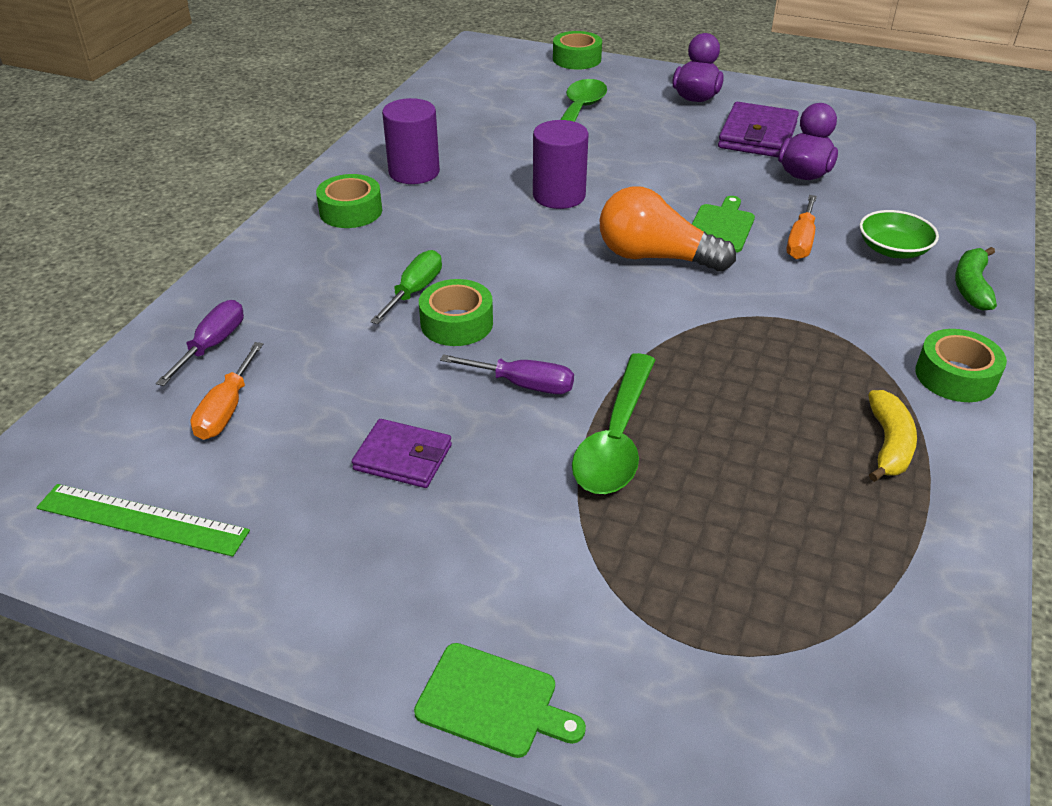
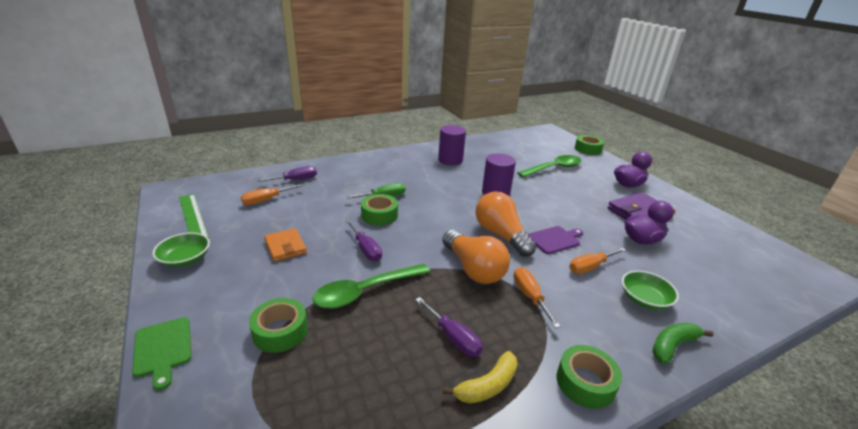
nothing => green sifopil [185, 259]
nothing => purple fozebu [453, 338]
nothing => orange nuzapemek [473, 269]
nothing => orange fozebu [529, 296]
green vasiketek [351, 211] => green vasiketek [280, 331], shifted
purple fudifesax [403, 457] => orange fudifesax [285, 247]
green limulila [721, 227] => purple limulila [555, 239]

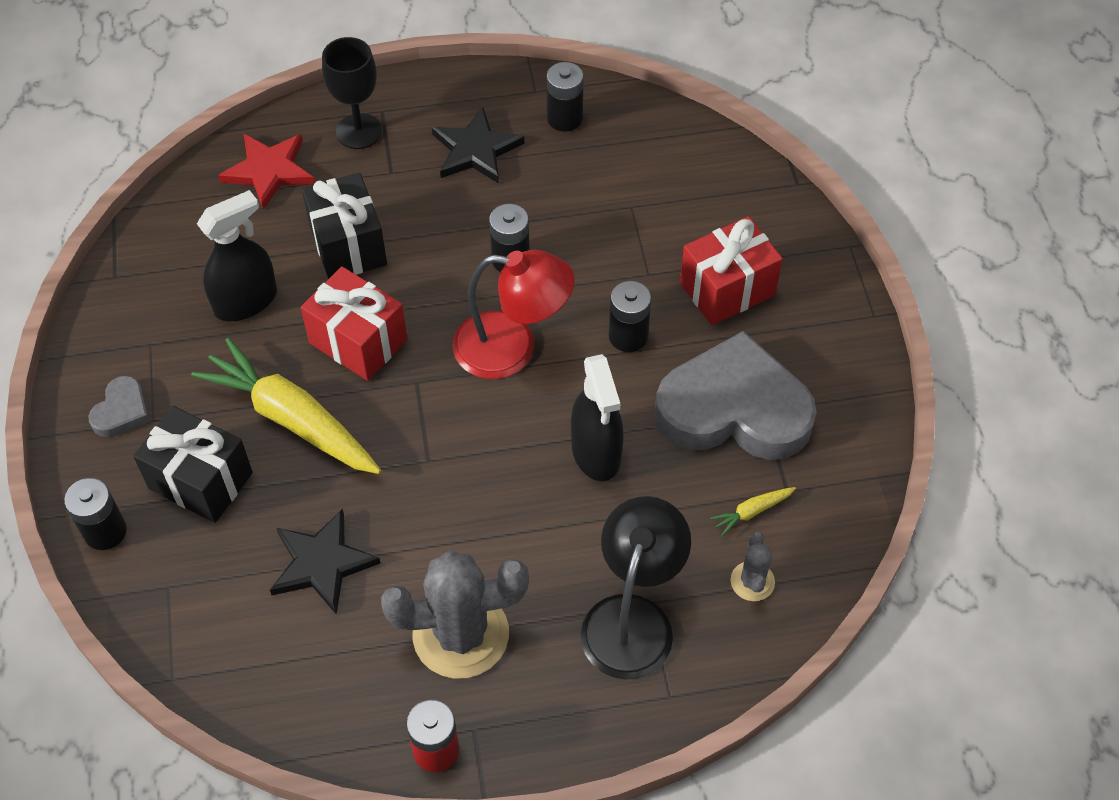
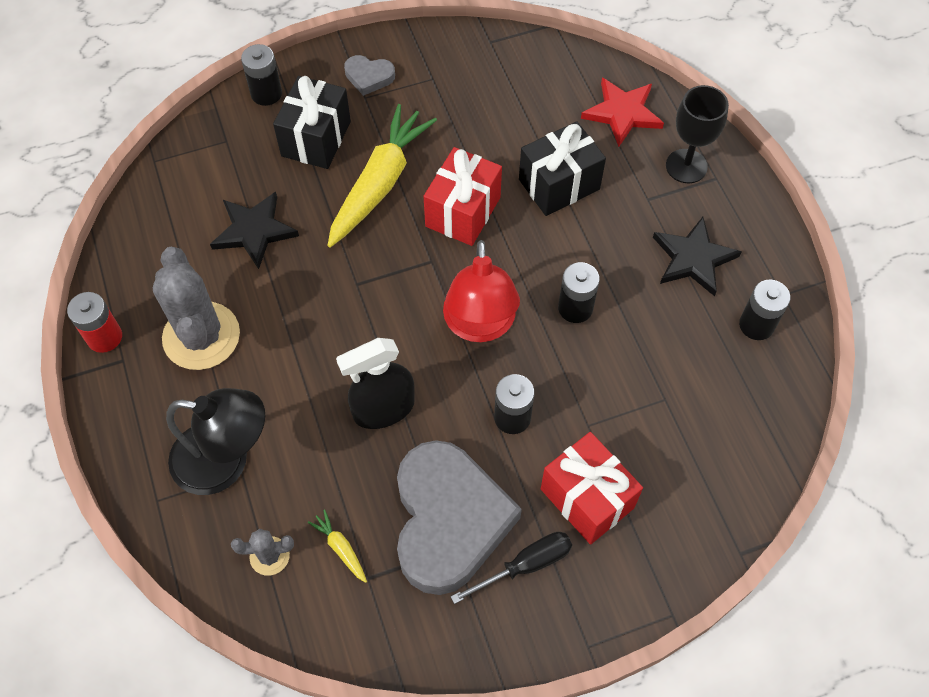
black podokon [246, 301] => nothing
nothing => black fozebu [525, 565]

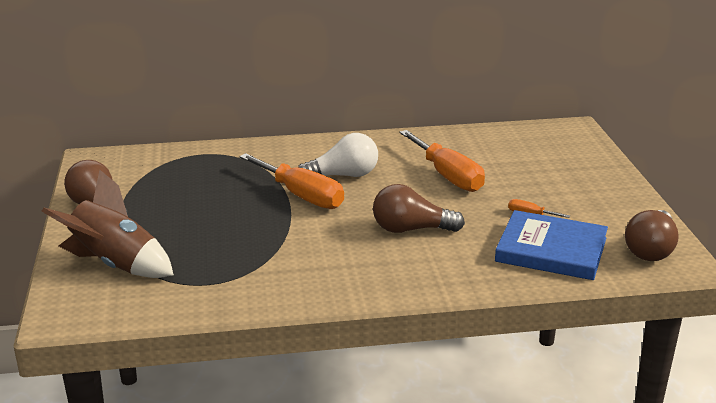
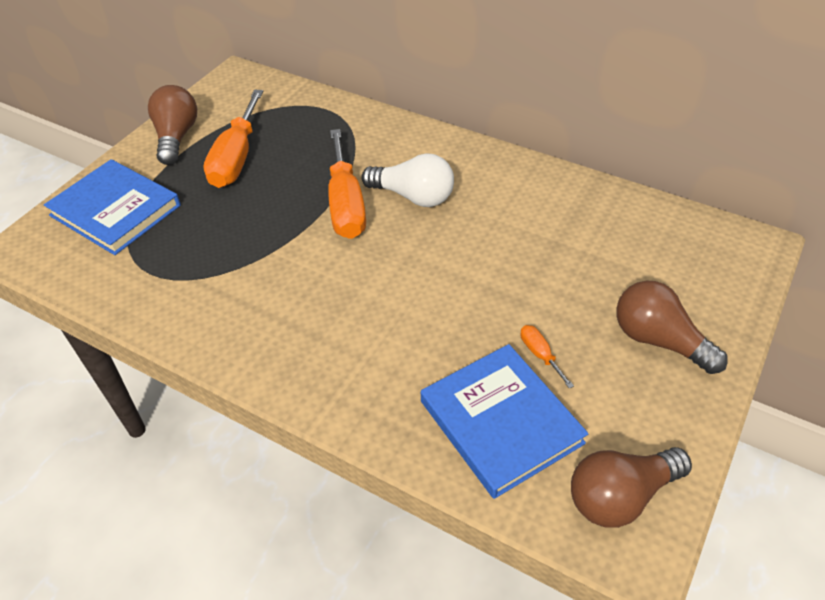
brown nuzapemek [411, 229] => brown nuzapemek [659, 340], shifted
orange fozebu [448, 176] => orange fozebu [236, 158], shifted
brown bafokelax [115, 264] => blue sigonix [115, 210]

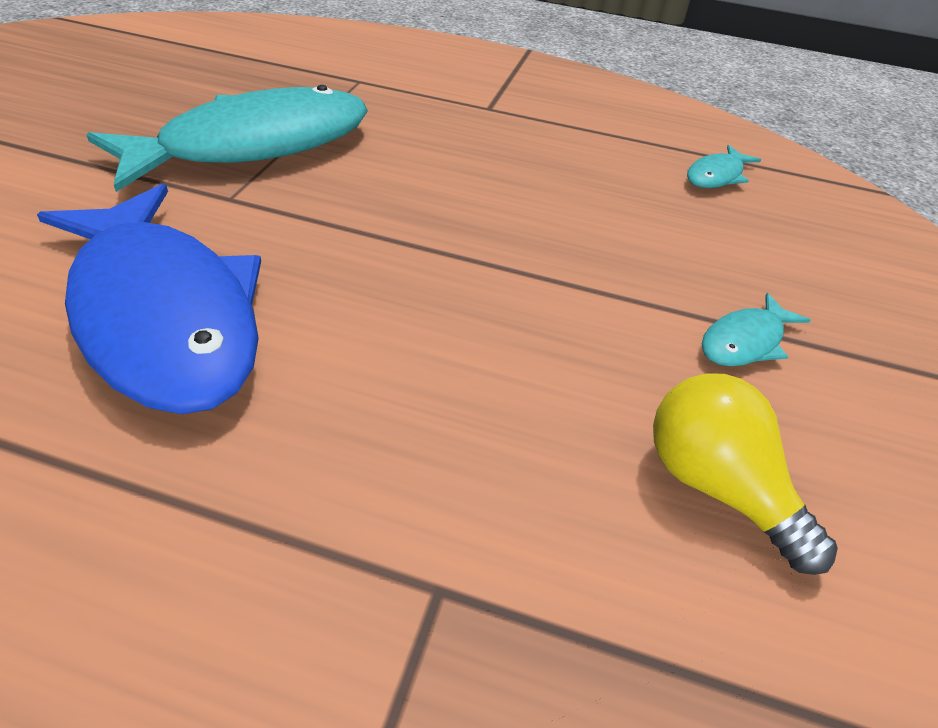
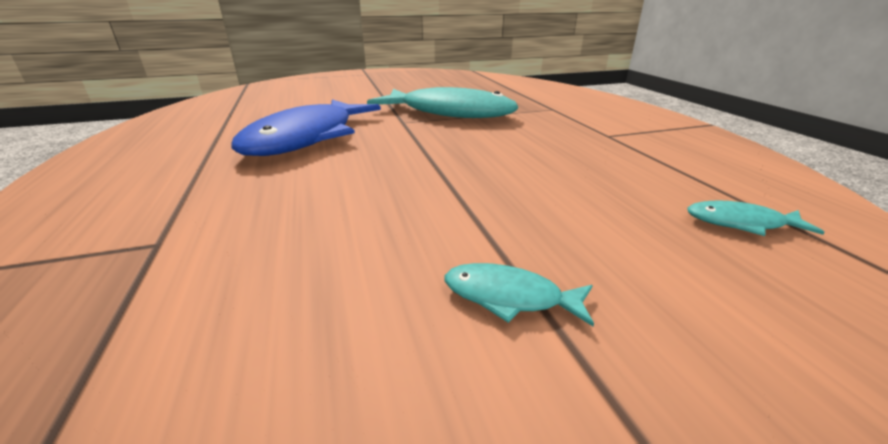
yellow nuzapemek [716, 486] => nothing

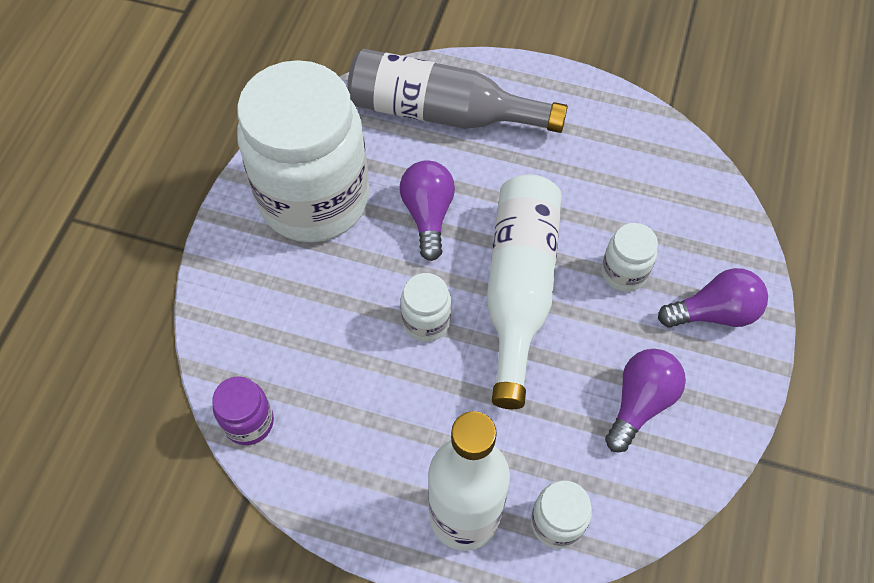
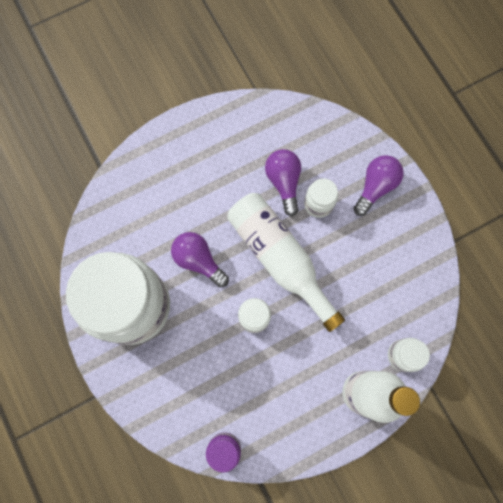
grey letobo [442, 112] => nothing
purple nuzapemek [640, 402] => purple nuzapemek [284, 182], shifted

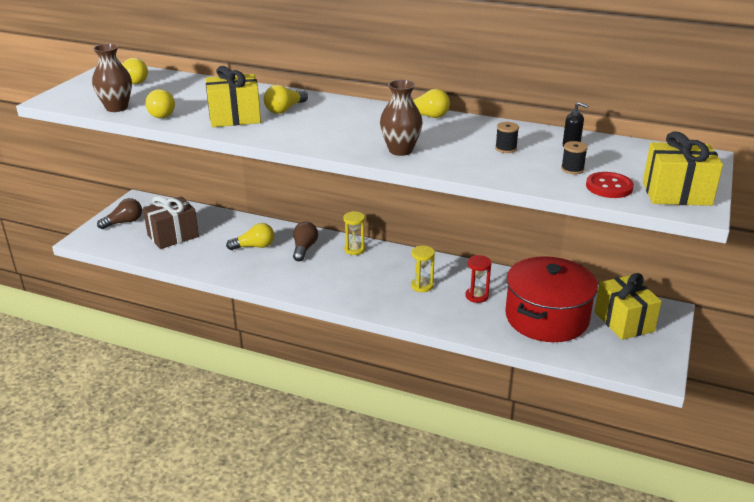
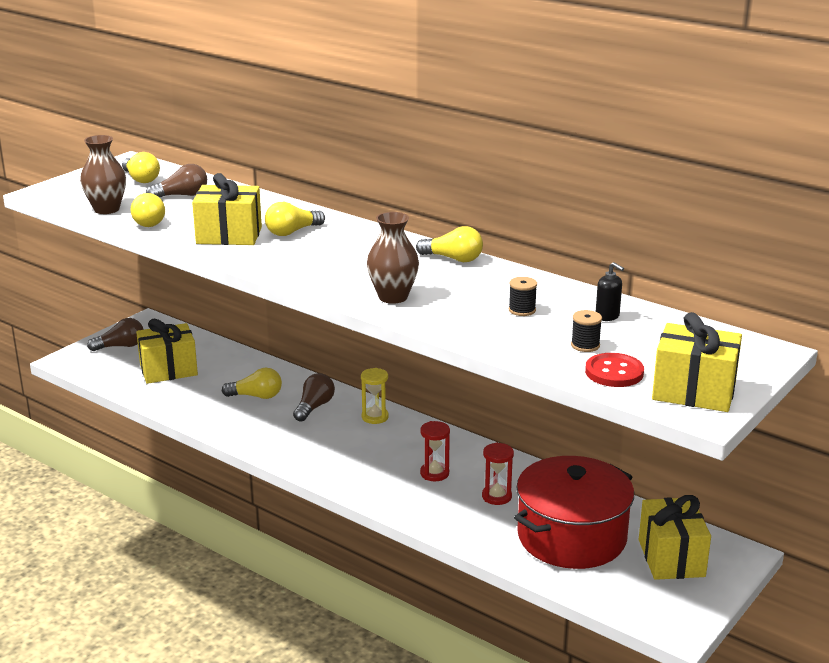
nothing => brown nuzapemek [182, 195]
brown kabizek [173, 236] => yellow kabizek [168, 370]
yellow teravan [422, 286] => red teravan [434, 473]

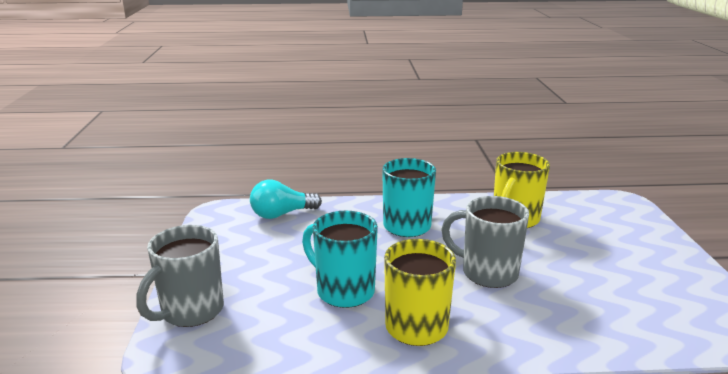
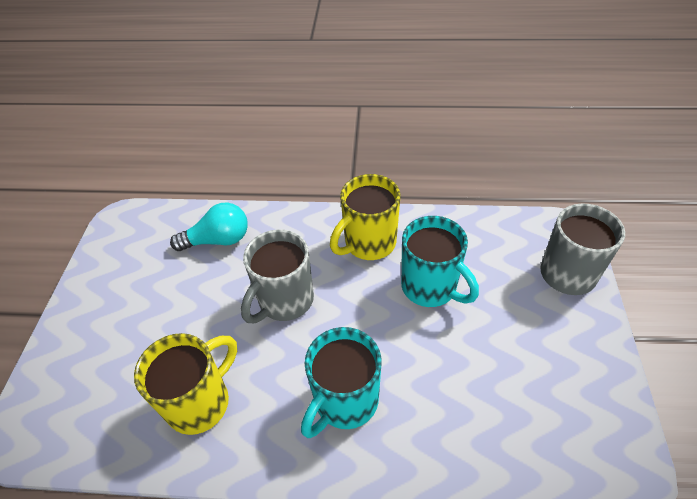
turquoise nuzapemek [281, 214] => turquoise nuzapemek [218, 240], shifted
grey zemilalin [487, 273] => grey zemilalin [284, 301], 90 degrees clockwise

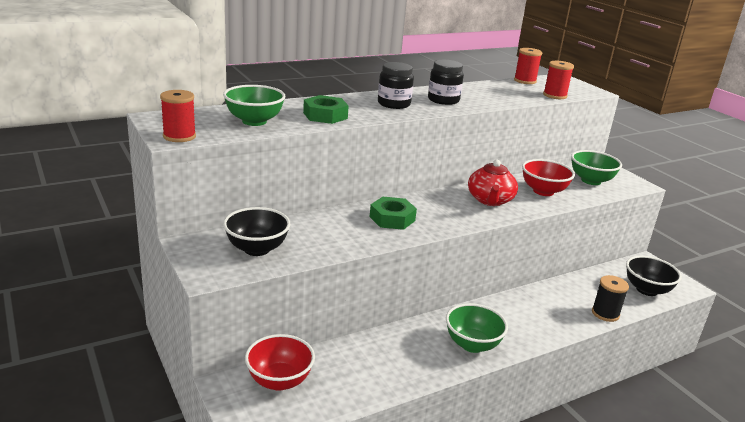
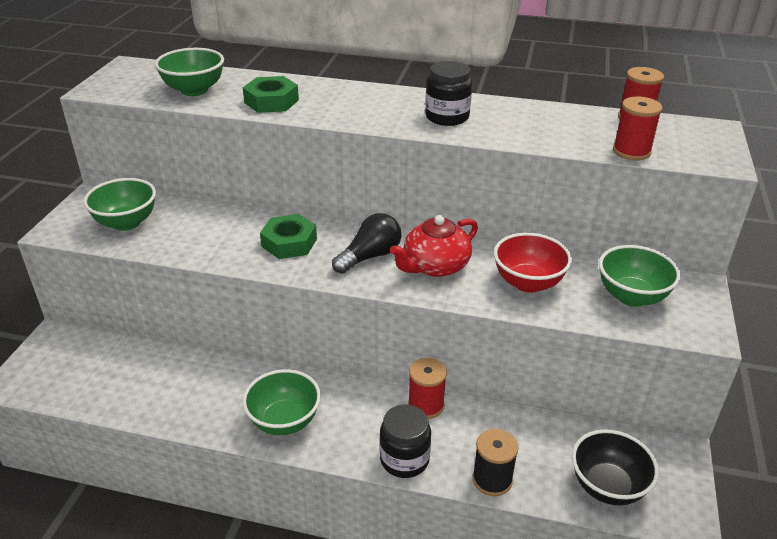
red sifopil [279, 381] => nothing
nothing => black nuzapemek [370, 256]
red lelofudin [179, 136] => red lelofudin [426, 405], shifted
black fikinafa [394, 104] => black fikinafa [404, 459], shifted
black sifopil [257, 249] => green sifopil [126, 223]

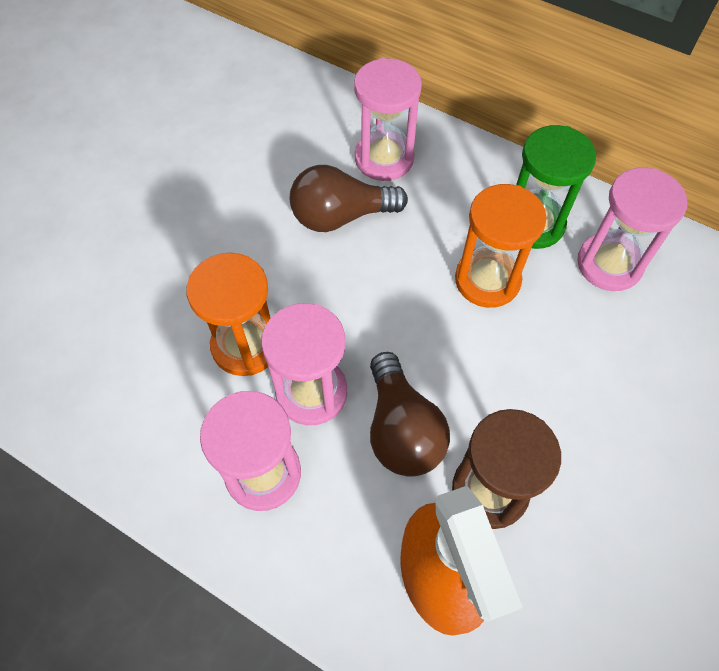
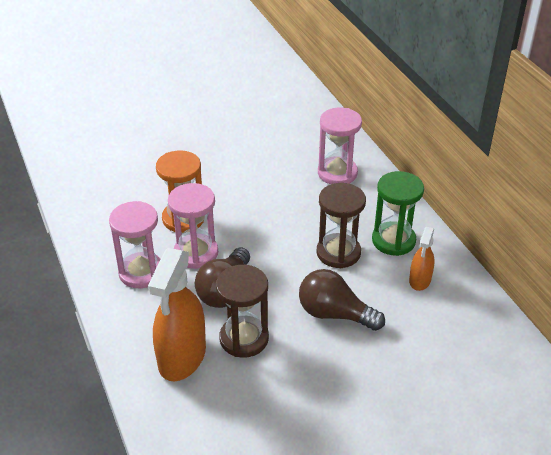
brown nuzapemek [341, 216] => brown nuzapemek [334, 314], shifted
pink teravan [609, 264] => orange podokon [420, 280]
orange teravan [487, 280] => brown teravan [338, 253]

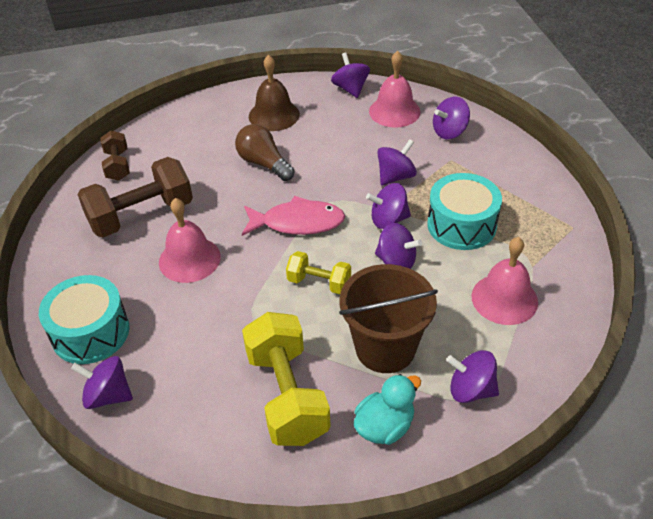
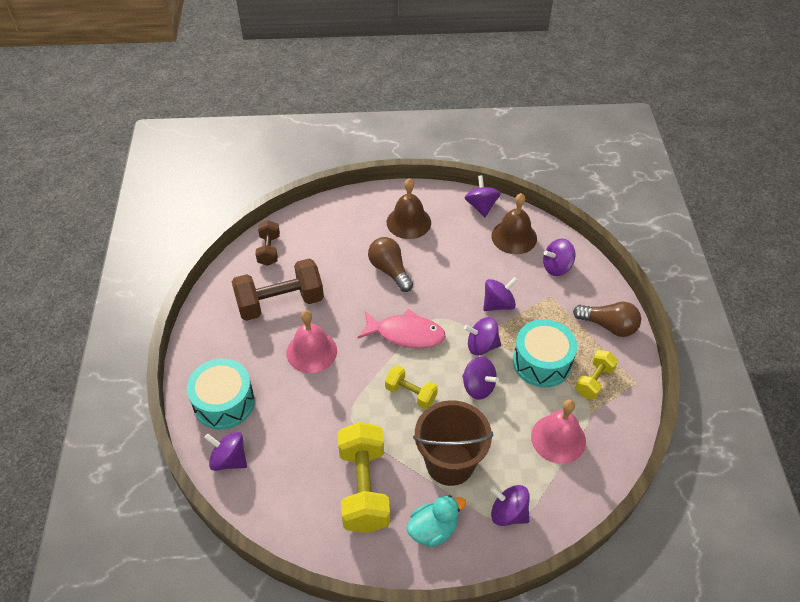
nothing => brown nuzapemek [608, 326]
nothing => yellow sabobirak [594, 381]
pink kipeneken [394, 111] => brown kipeneken [514, 237]

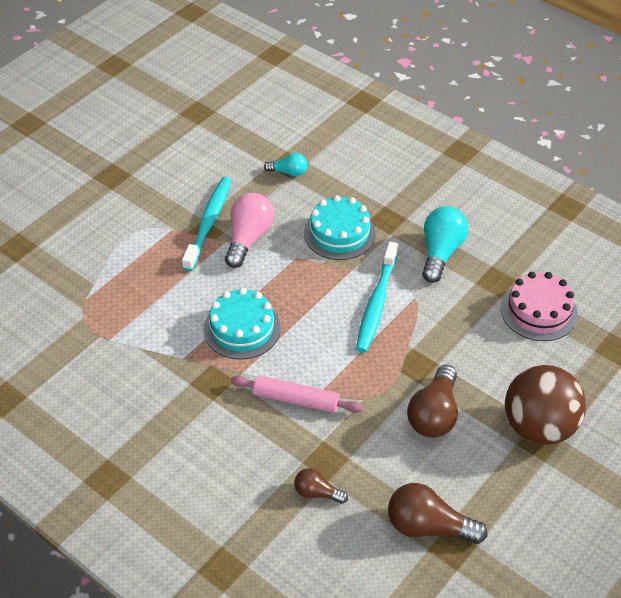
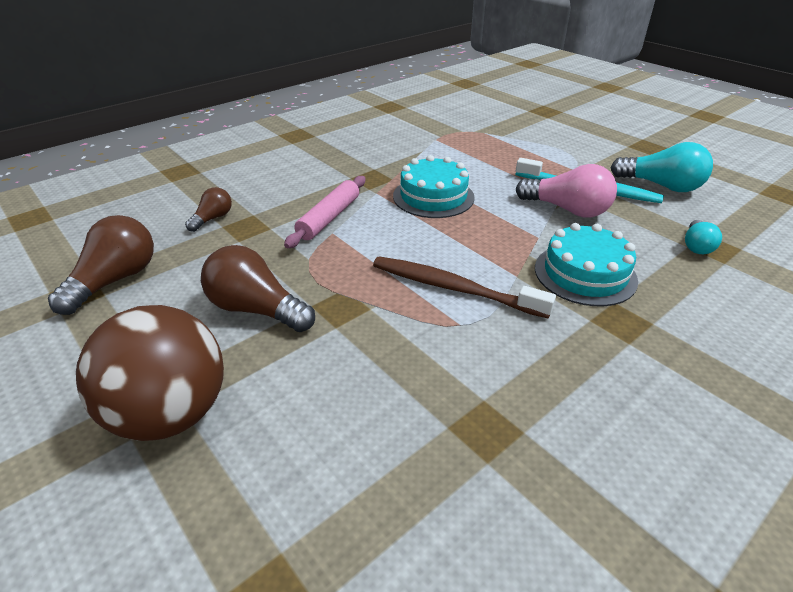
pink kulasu [538, 311] => nothing
turquoise nuzapemek [440, 252] => turquoise nuzapemek [661, 186], shifted
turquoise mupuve [376, 303] => brown mupuve [453, 288]

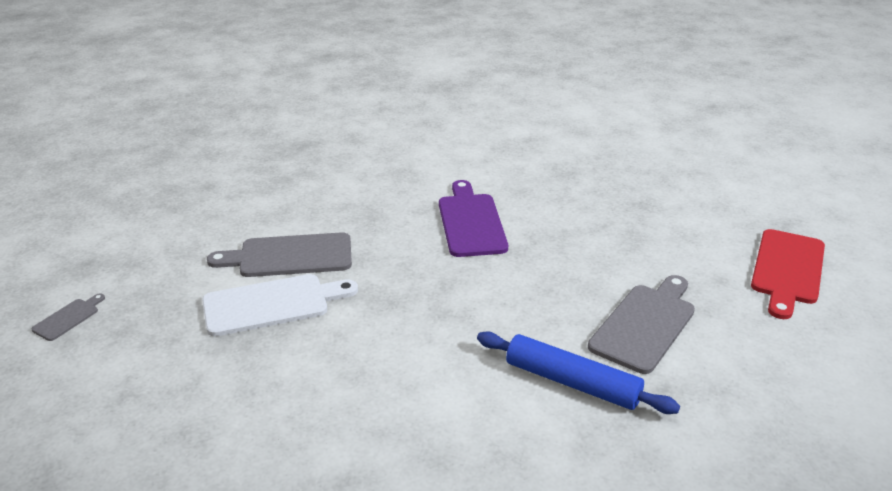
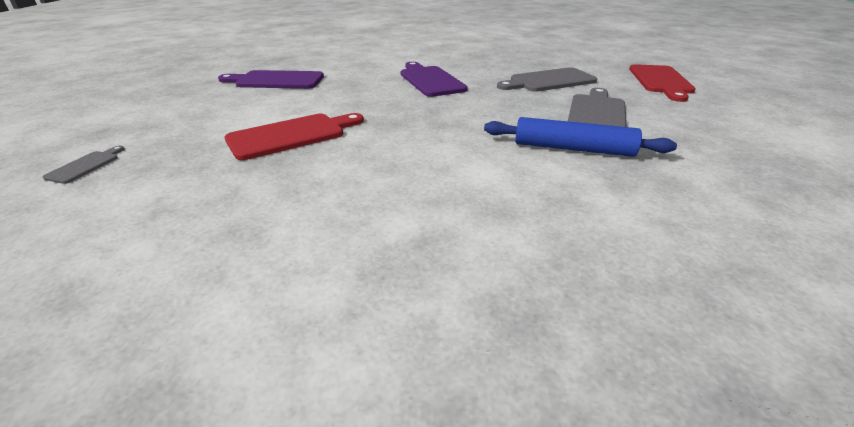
nothing => purple limulila [276, 80]
grey limulila [289, 256] => grey limulila [549, 81], shifted
white limulila [272, 304] => red limulila [292, 135]

